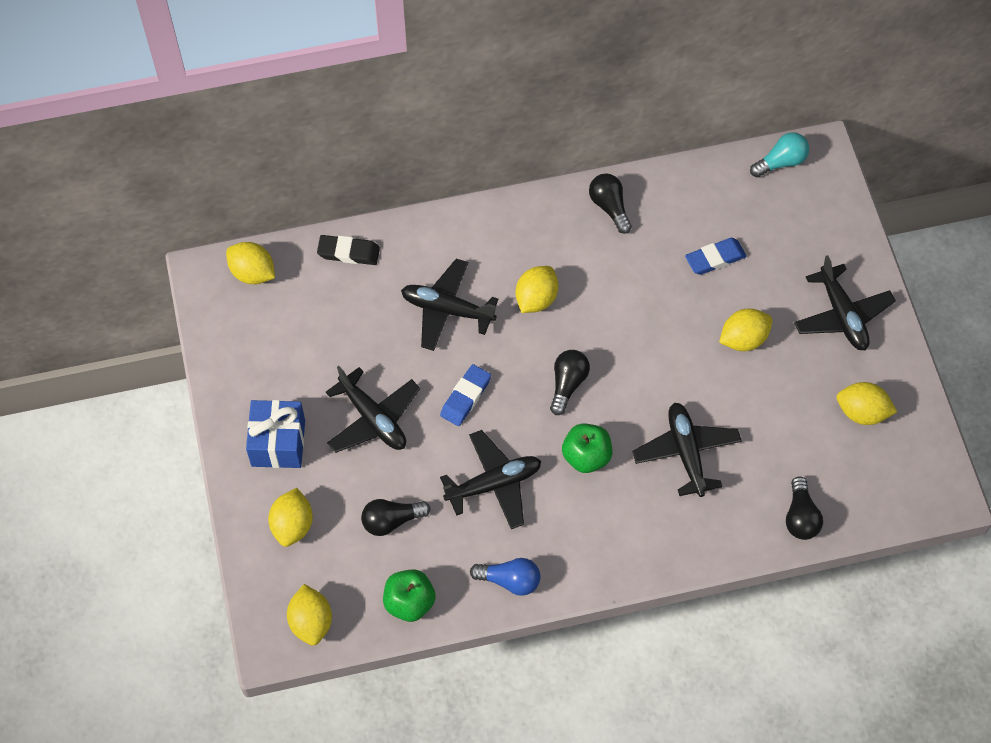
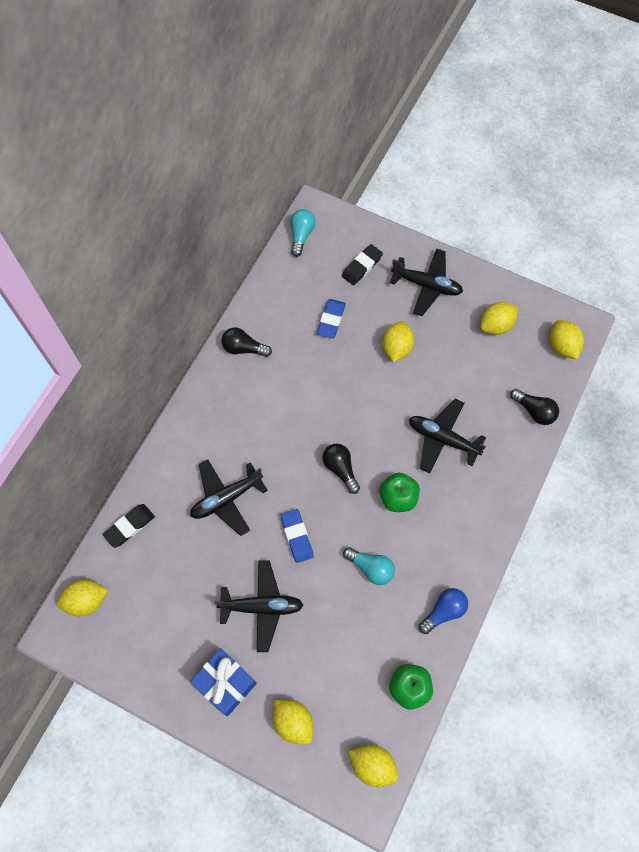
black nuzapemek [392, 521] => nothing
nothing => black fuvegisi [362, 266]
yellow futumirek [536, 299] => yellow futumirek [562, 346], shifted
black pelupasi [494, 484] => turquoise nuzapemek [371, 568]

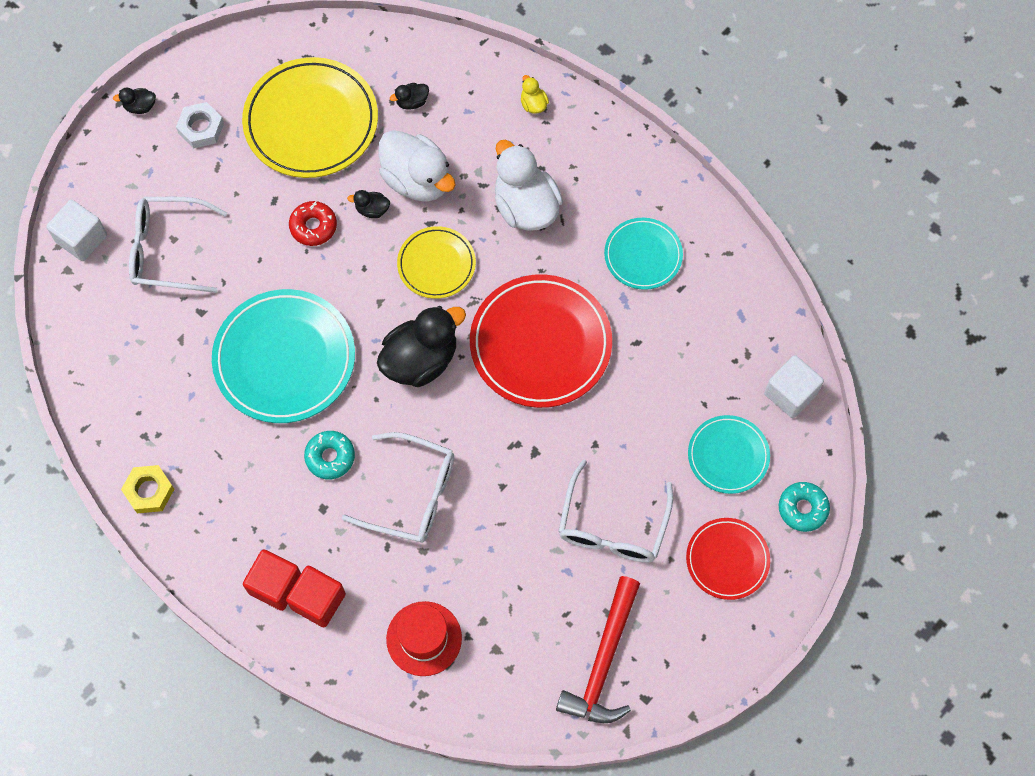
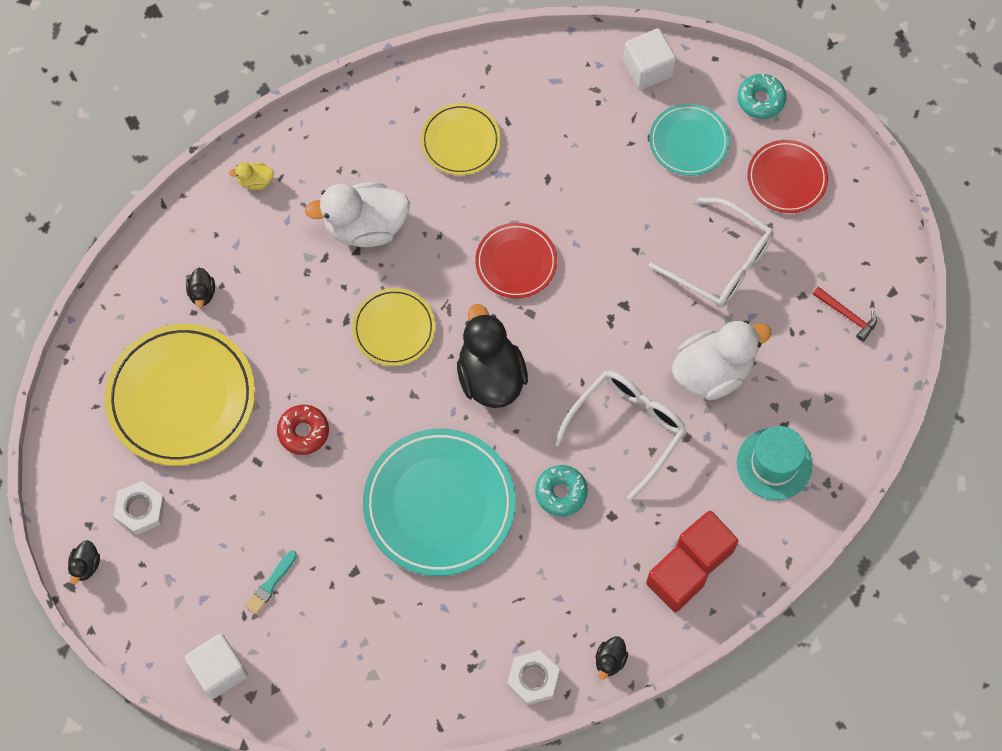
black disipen [372, 210] => black disipen [610, 660], shifted
white disipen [417, 180] => white disipen [712, 372], shifted
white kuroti [168, 250] => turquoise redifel [270, 584]
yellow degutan [149, 491] => white degutan [533, 679]
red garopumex [424, 638] => turquoise garopumex [774, 464]
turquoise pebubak [643, 255] => yellow pebubak [460, 141]
red pebubak [540, 344] => red pebubak [516, 262], x0.56
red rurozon [603, 661] => red rurozon [847, 315], x0.49

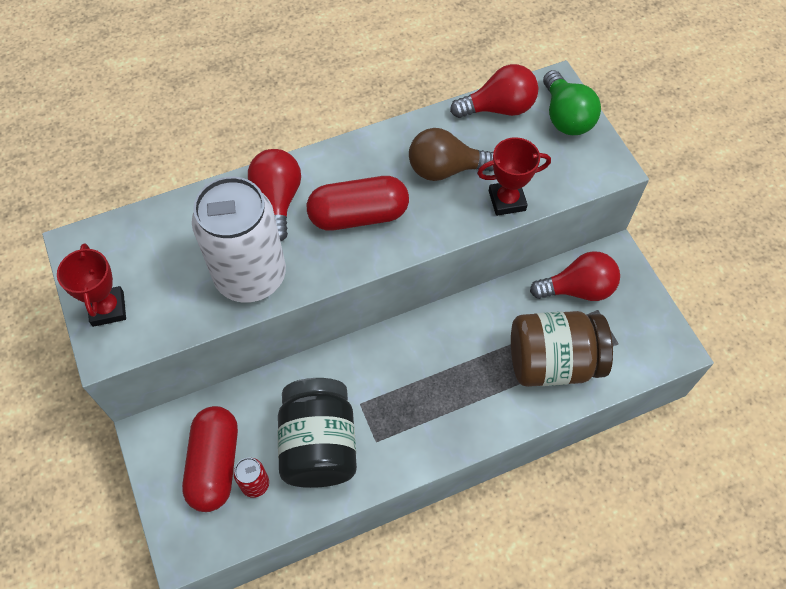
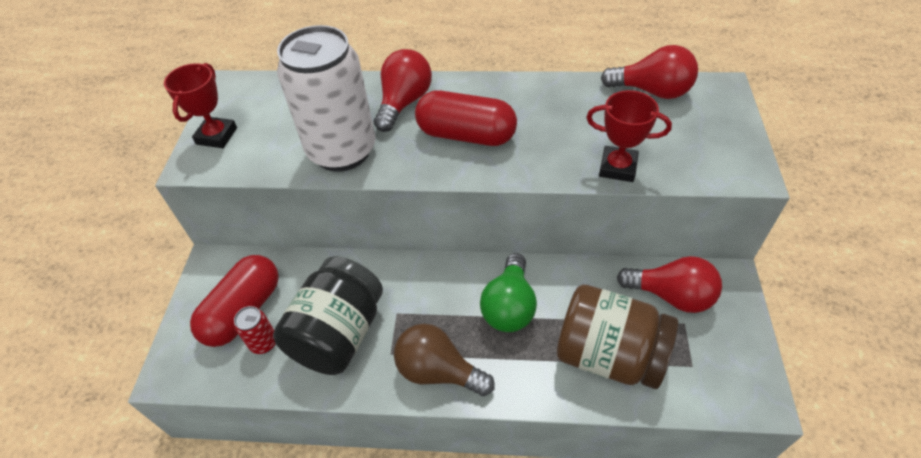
brown nuzapemek [445, 169] => brown nuzapemek [438, 371], shifted
green nuzapemek [565, 117] => green nuzapemek [509, 306], shifted

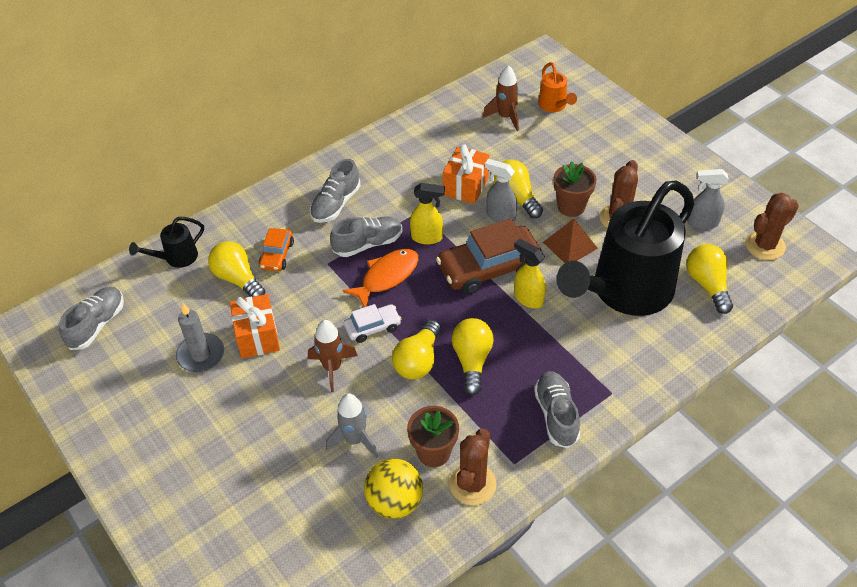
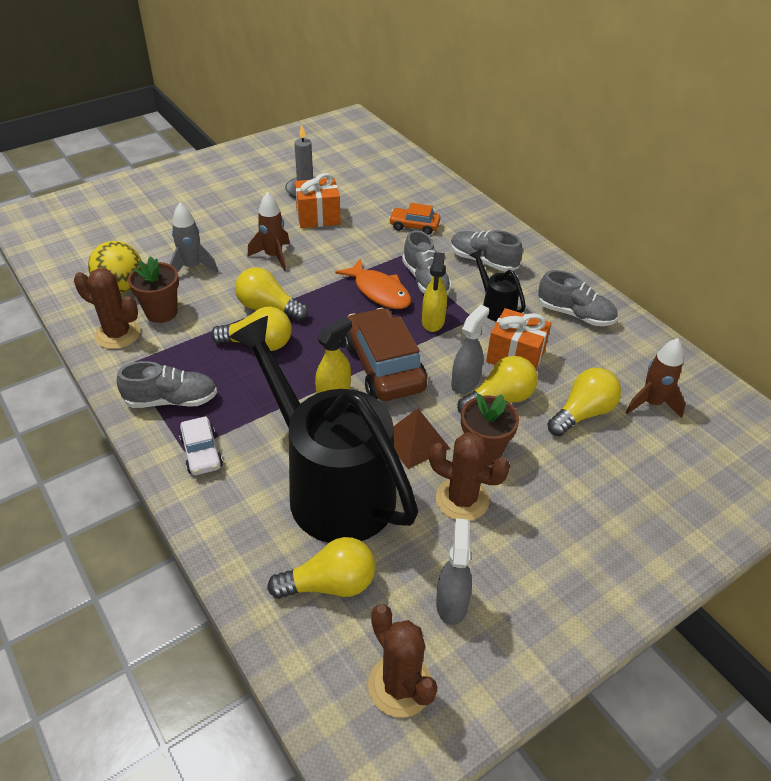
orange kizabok [554, 106] => nothing
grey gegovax [97, 324] => grey gegovax [575, 314], shifted
black kizabok [176, 258] => black kizabok [495, 307], shifted
yellow nuzapemek [238, 279] => yellow nuzapemek [582, 413], shifted
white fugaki [373, 327] => white fugaki [201, 452], shifted

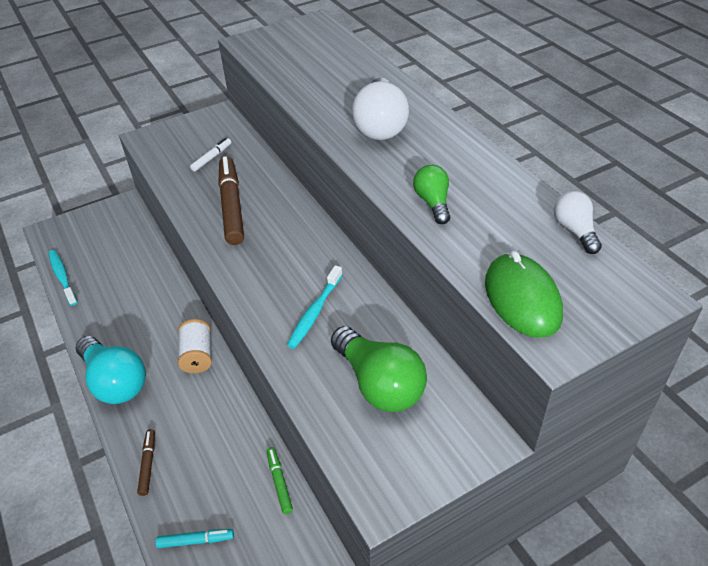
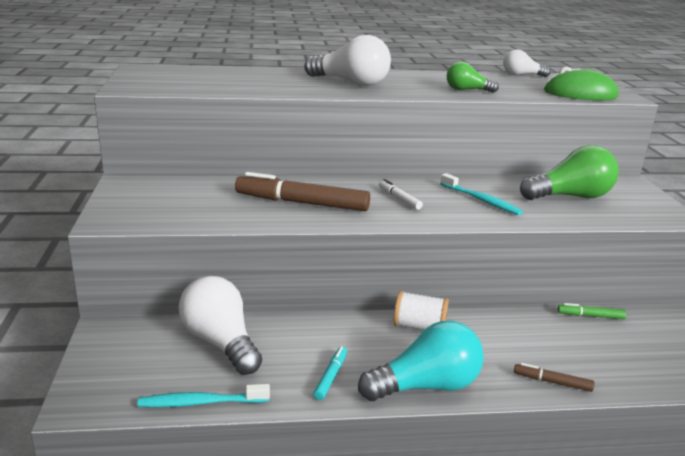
nothing => white nuzapemek [220, 343]
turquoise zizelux [195, 540] => turquoise zizelux [331, 377], shifted
white zizelux [212, 158] => white zizelux [399, 199], shifted

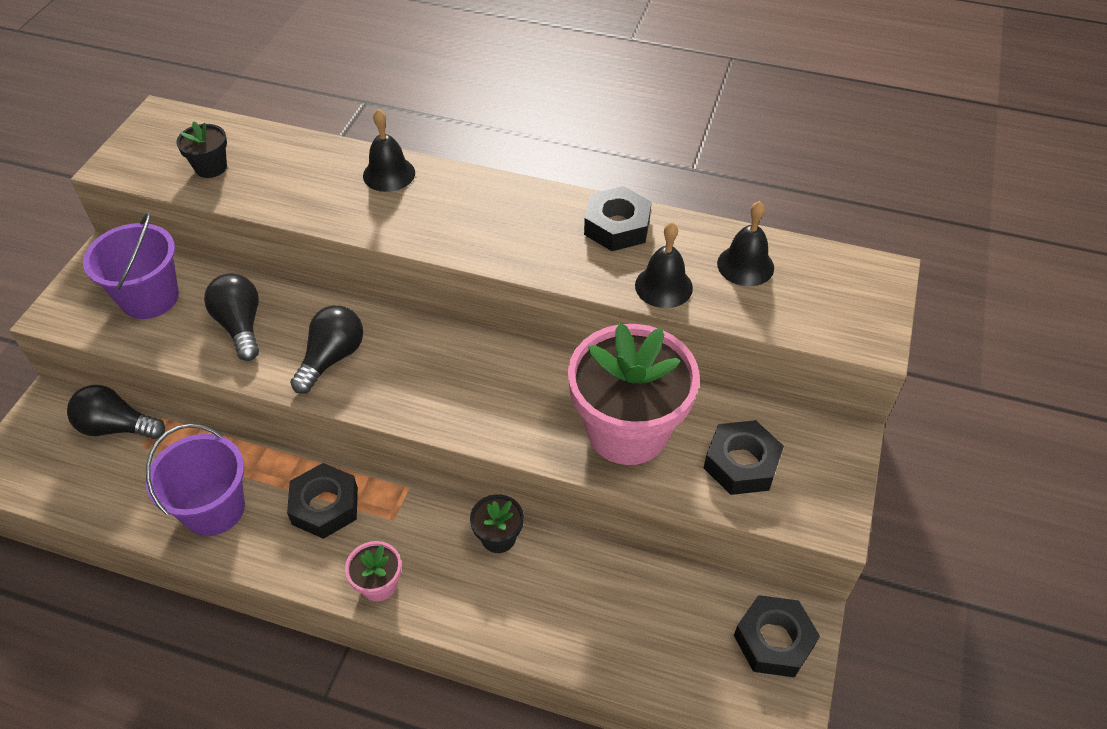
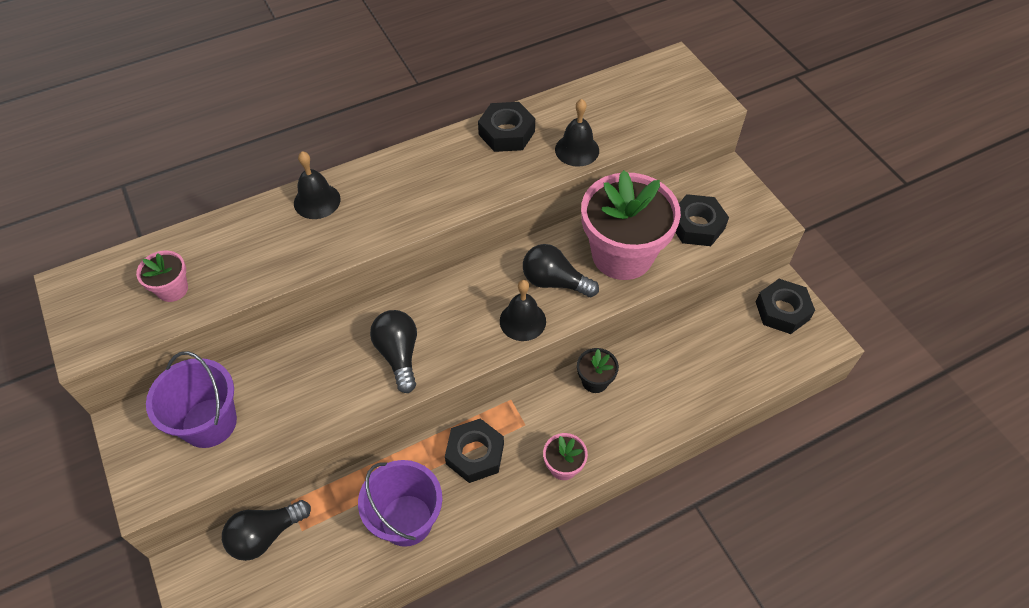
black nuzapemek [241, 326] => black nuzapemek [554, 282], shifted
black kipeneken [745, 265] => black kipeneken [522, 321], shifted
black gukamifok [211, 167] => pink gukamifok [172, 289]

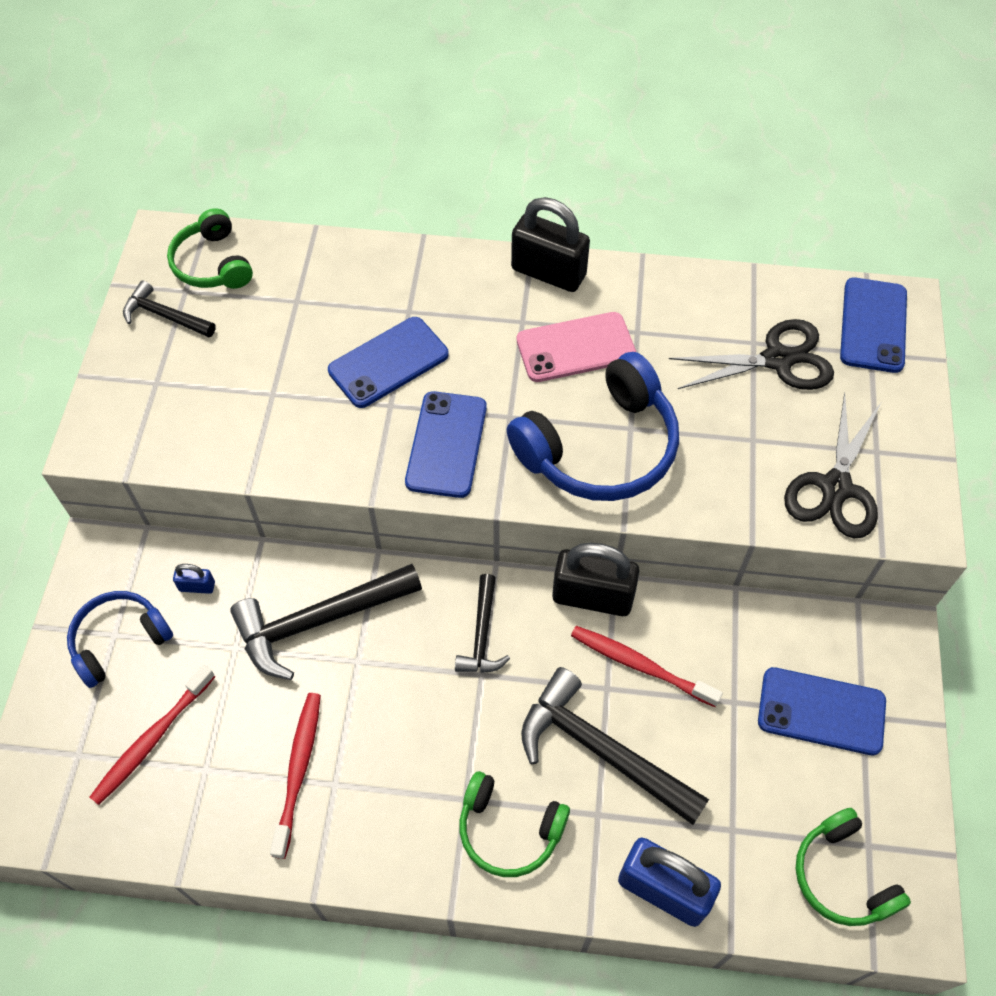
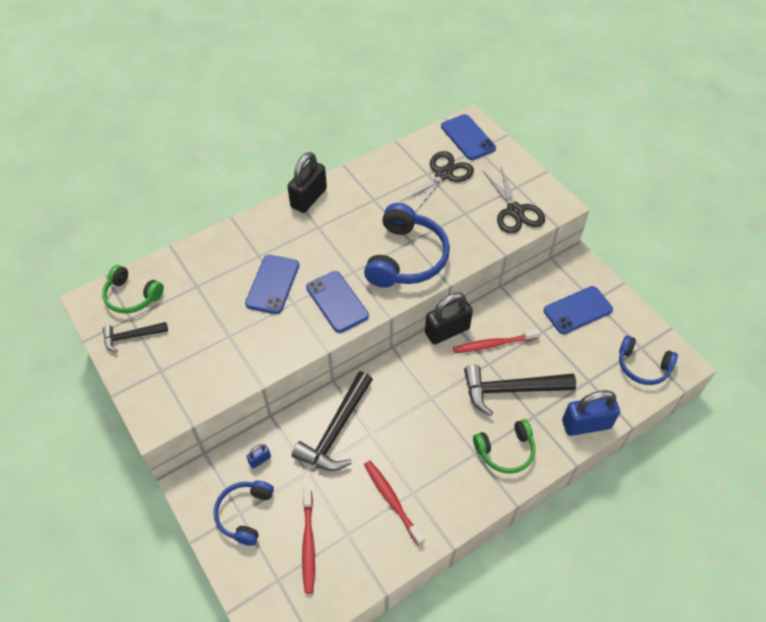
black rurozon [482, 634] => nothing
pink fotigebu [575, 348] => nothing
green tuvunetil [842, 876] => blue tuvunetil [642, 366]
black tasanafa [548, 272] => black tasanafa [309, 198], 45 degrees counterclockwise

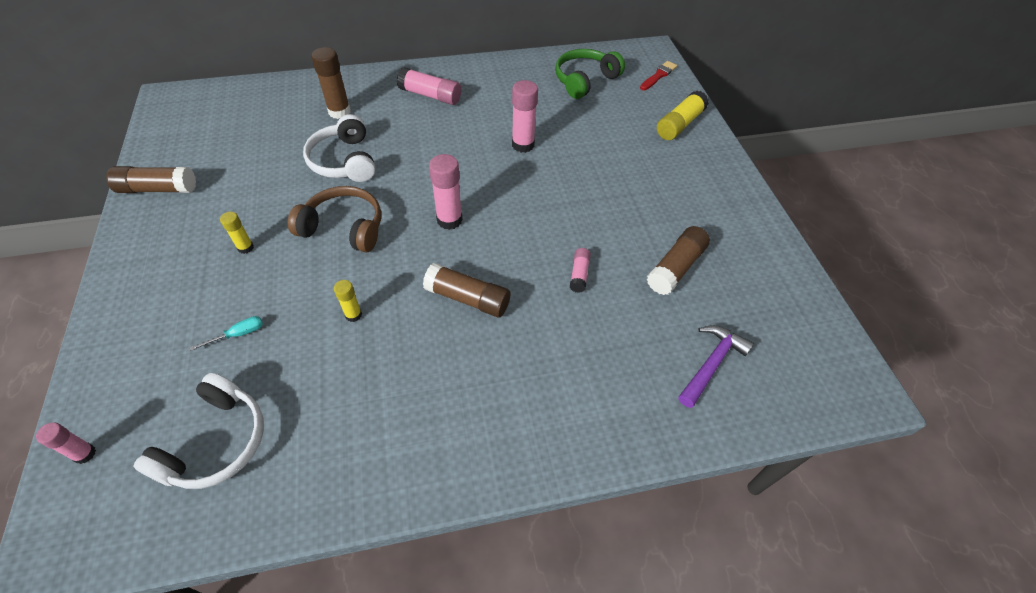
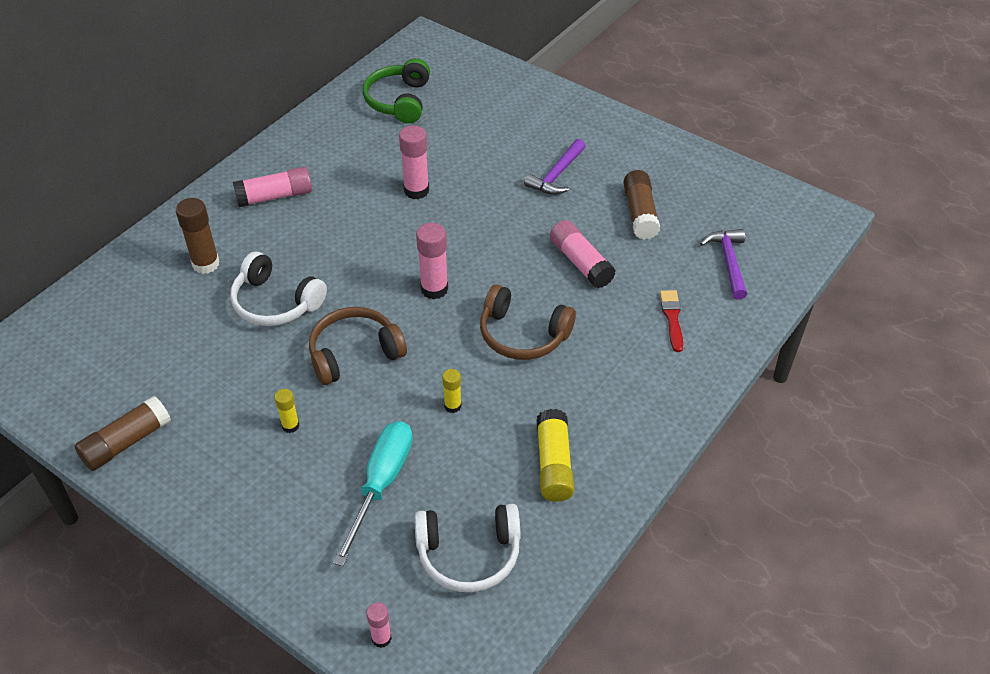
nothing => purple rurozon [557, 175]
red redifel [658, 75] => red redifel [672, 318], shifted
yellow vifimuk [679, 124] => yellow vifimuk [553, 464], shifted
brown vifimuk [468, 298] => brown tuvunetil [523, 334]
white tuvunetil [216, 442] => white tuvunetil [469, 554], 105 degrees clockwise
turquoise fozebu [238, 334] => turquoise fozebu [381, 484], x2.31
pink vifimuk [579, 274] => pink vifimuk [580, 262], x1.75

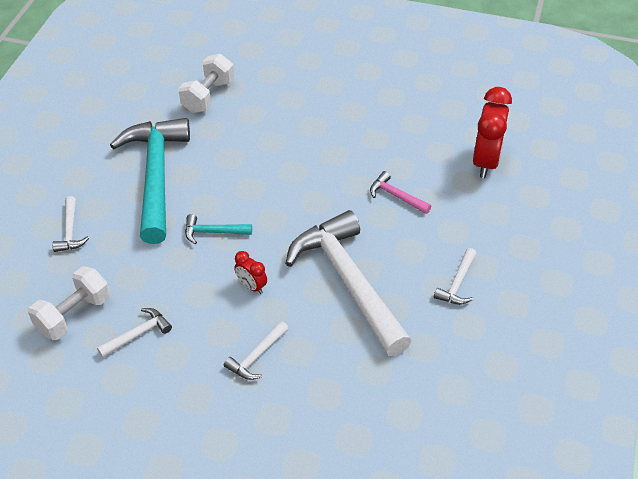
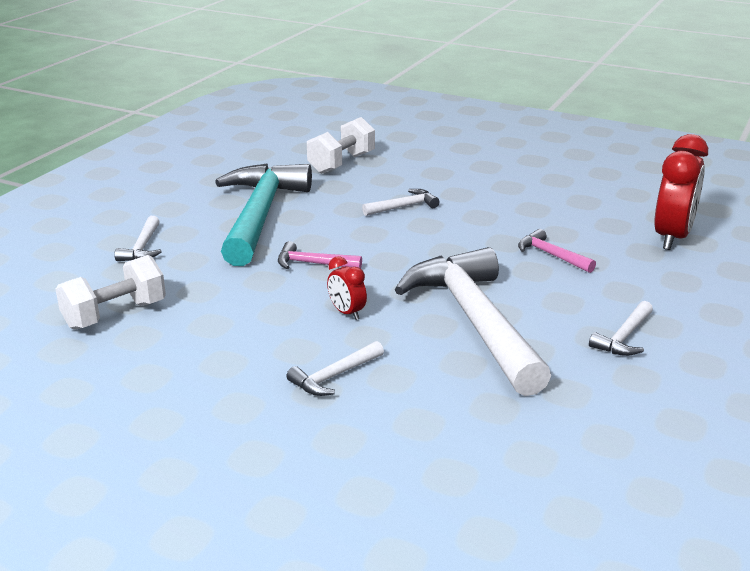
white rurozon [138, 334] => white rurozon [403, 206], shifted
turquoise rurozon [213, 232] => pink rurozon [312, 264]

